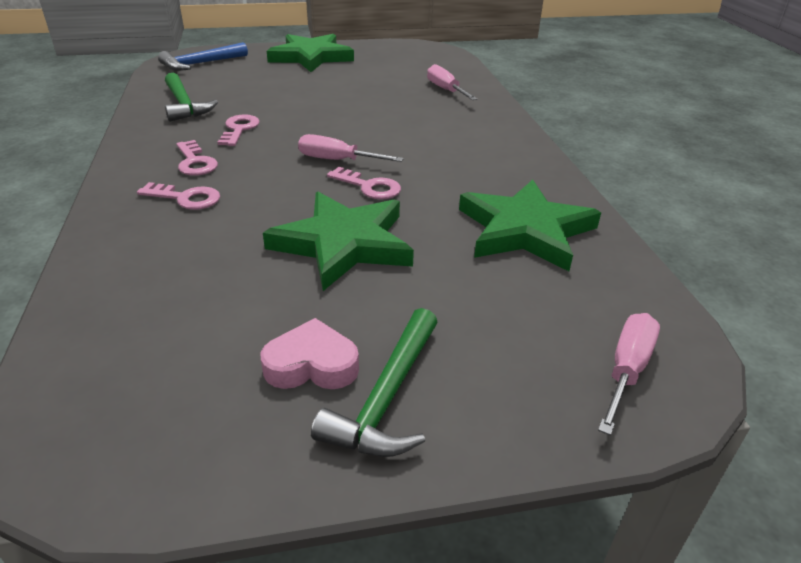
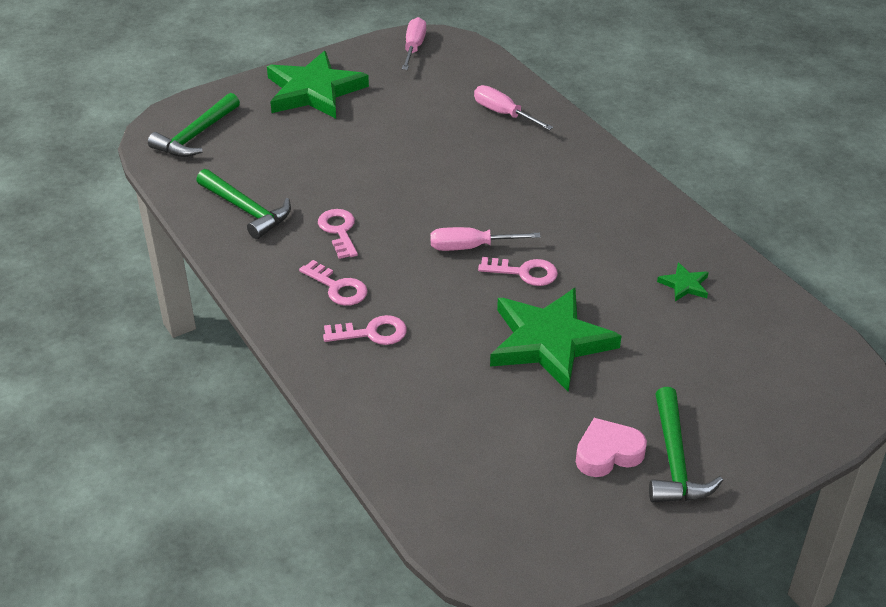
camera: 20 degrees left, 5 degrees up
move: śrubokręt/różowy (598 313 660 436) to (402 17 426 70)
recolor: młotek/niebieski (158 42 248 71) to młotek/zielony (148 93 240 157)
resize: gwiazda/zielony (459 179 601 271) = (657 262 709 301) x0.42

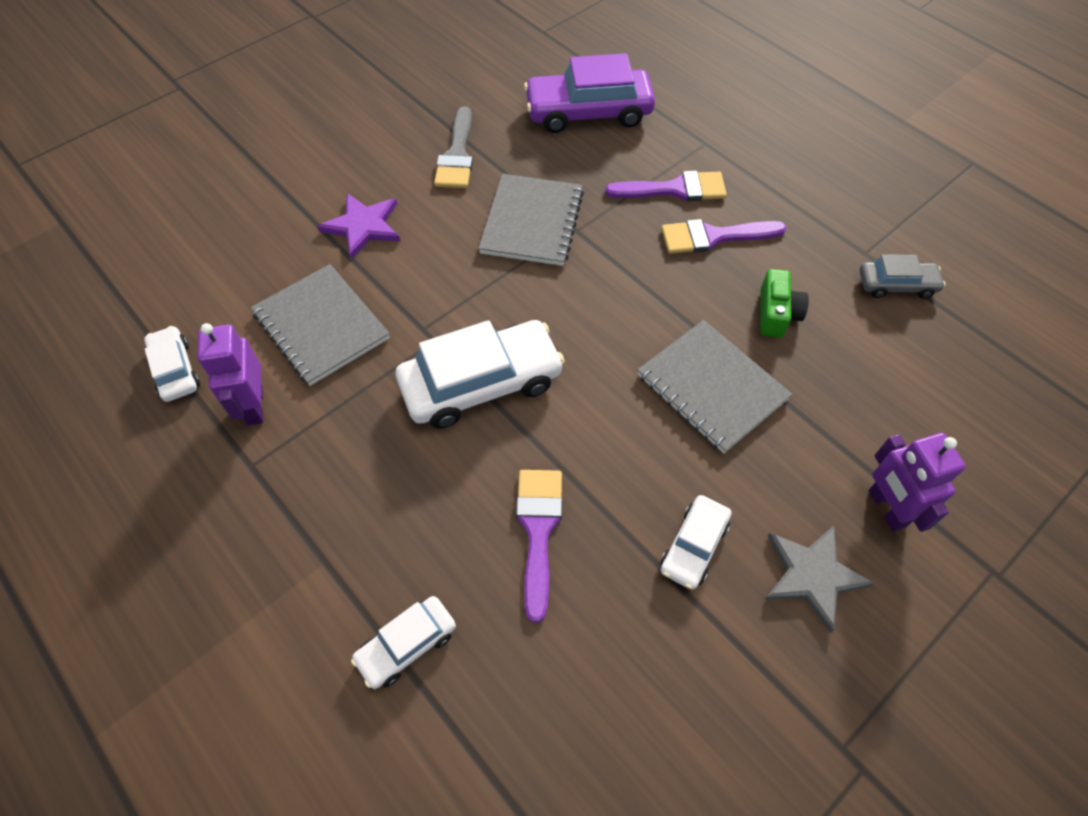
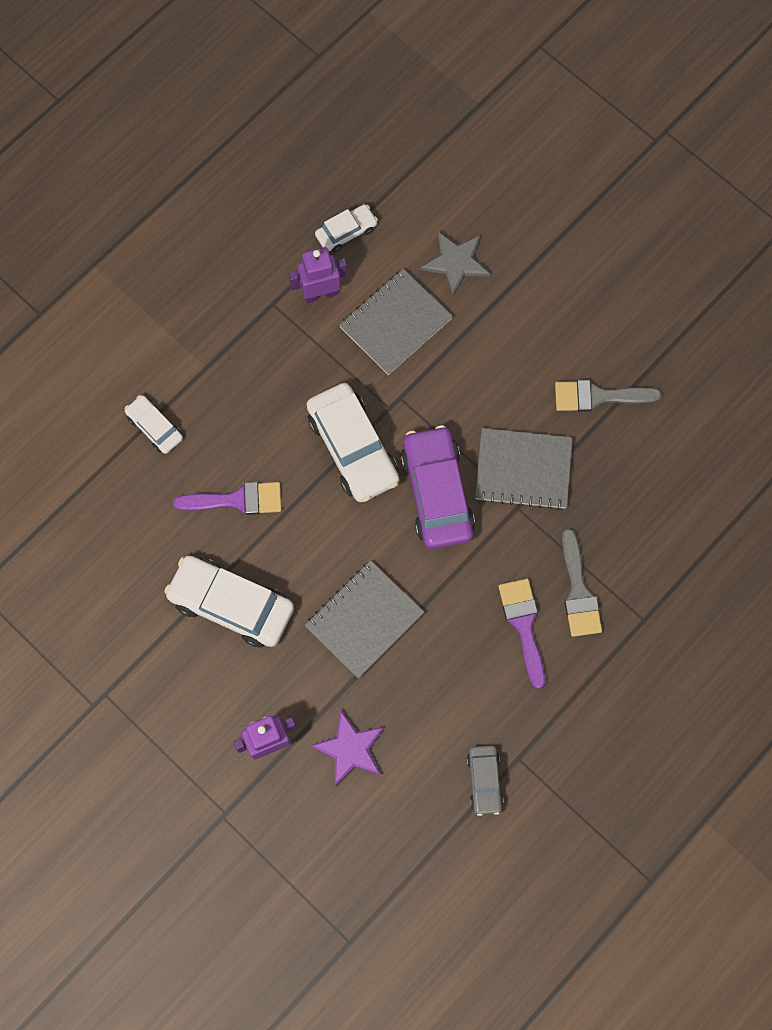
camera: 85 degrees right, 15 degrees up
delete: aparat fotograficzny/zielony (760 269 809 338)
move: gwiazda/fioletowy (317 193 401 259) to (310 710 384 786); samochód/fioletowy (524 53 655 133) to (401 425 475 549); gwiazda/szary (765 526 875 633) to (420 232 490 296)
recolor: pędzel/fioletowy (605 171 727 201) to pędzel/szary (562 529 602 637)
resize: samochód/biały (660 495 732 590) = (164 556 294 648) x1.87

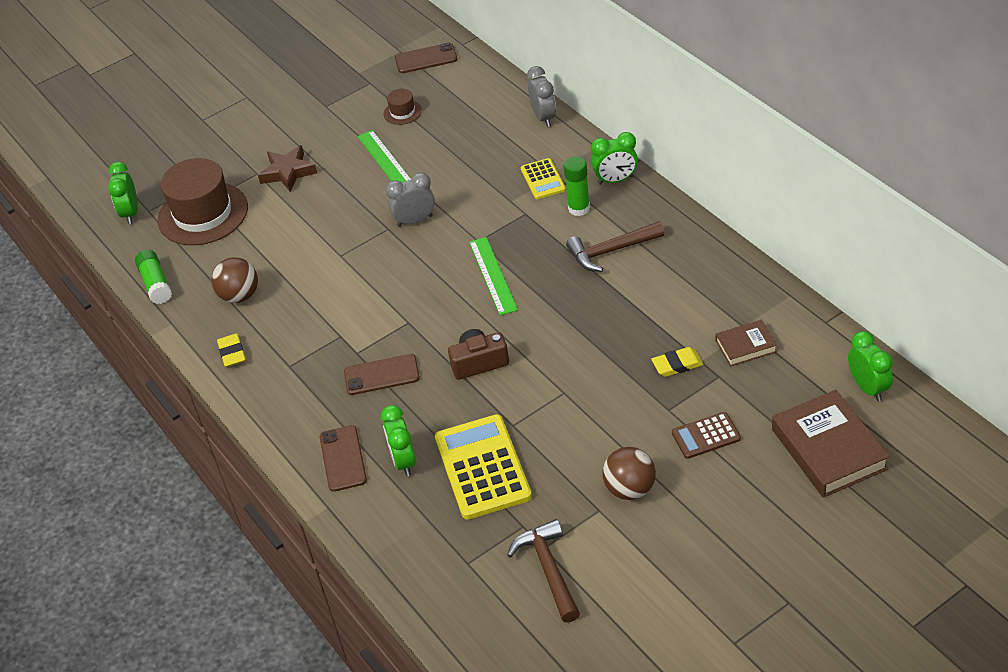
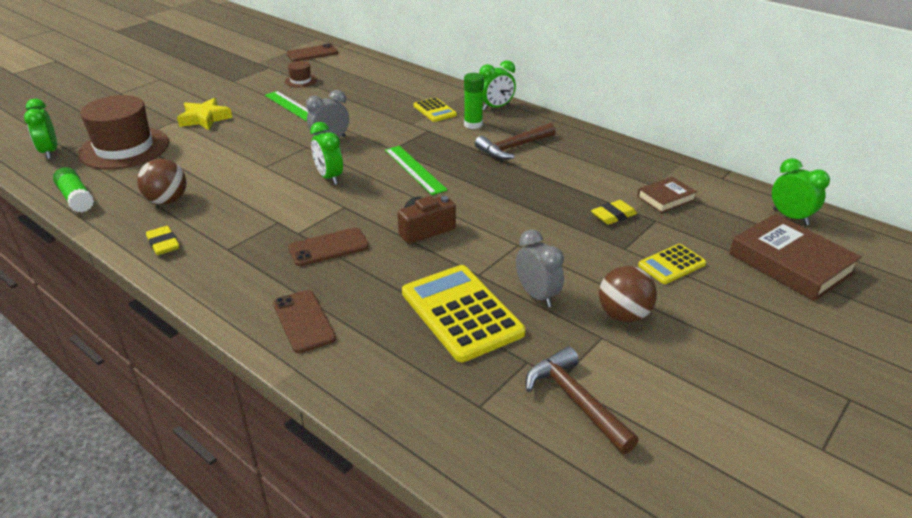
camera: 20 degrees left, 10 degrees down
move: budzik/zielony (381 405 416 476) to (310 122 343 185); budzik/szary (527 66 556 127) to (516 229 564 307)
recolor: gwiazda/brązowy (258 145 317 192) to gwiazda/żółty (177 98 232 130); kalkulator/brązowy (672 412 741 459) to kalkulator/żółty (638 244 706 284)

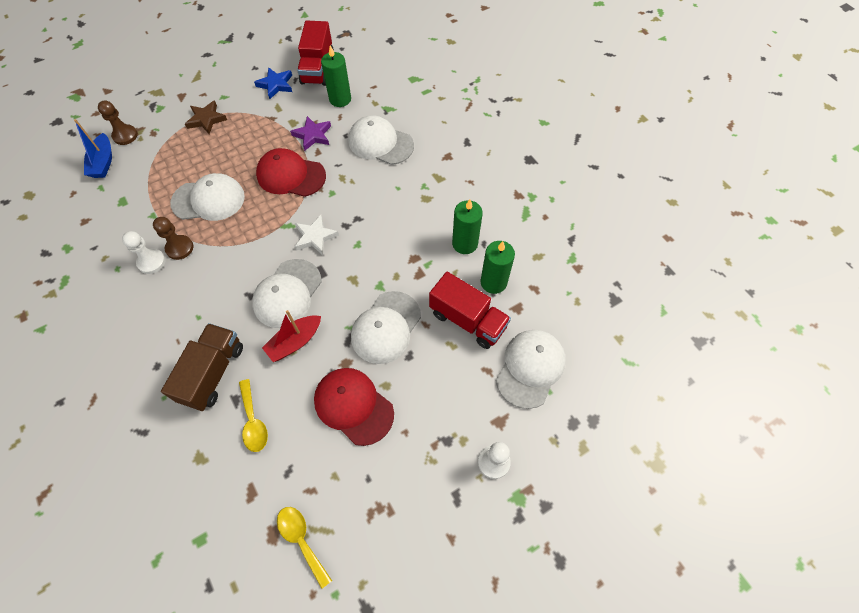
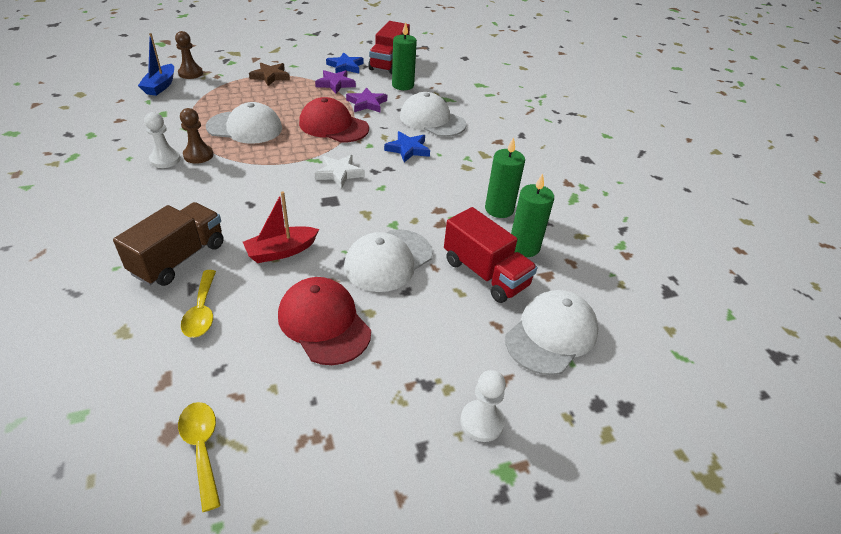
camera: 10 degrees right, 20 degrees down
delete: czapka/biały (252 259 322 328)
insert: gwiazda/fioletowy (315 70 356 94); gwiazda/niebieski (384 131 430 163)

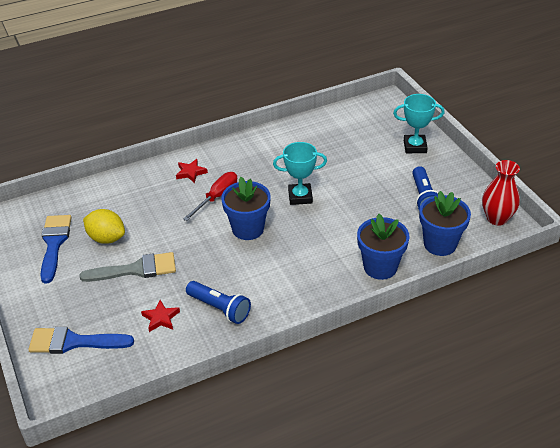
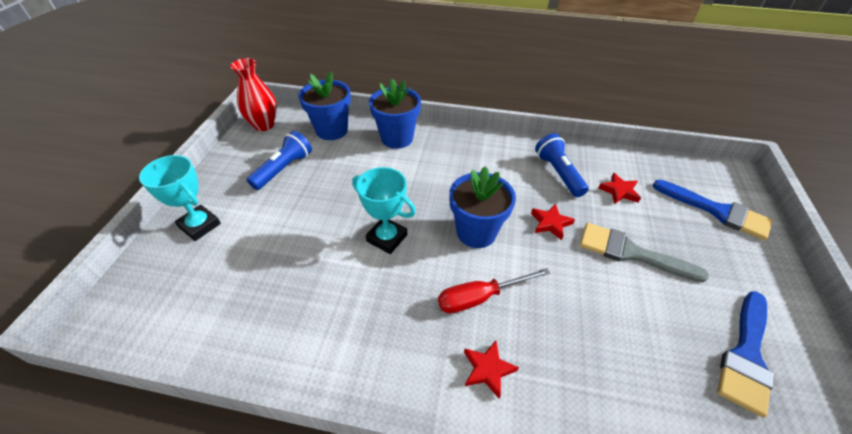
camera: 145 degrees left, 5 degrees up
delete: cytryna/żółty (83 209 125 244)
insert: gwiazda/czerwony (531 204 575 240)

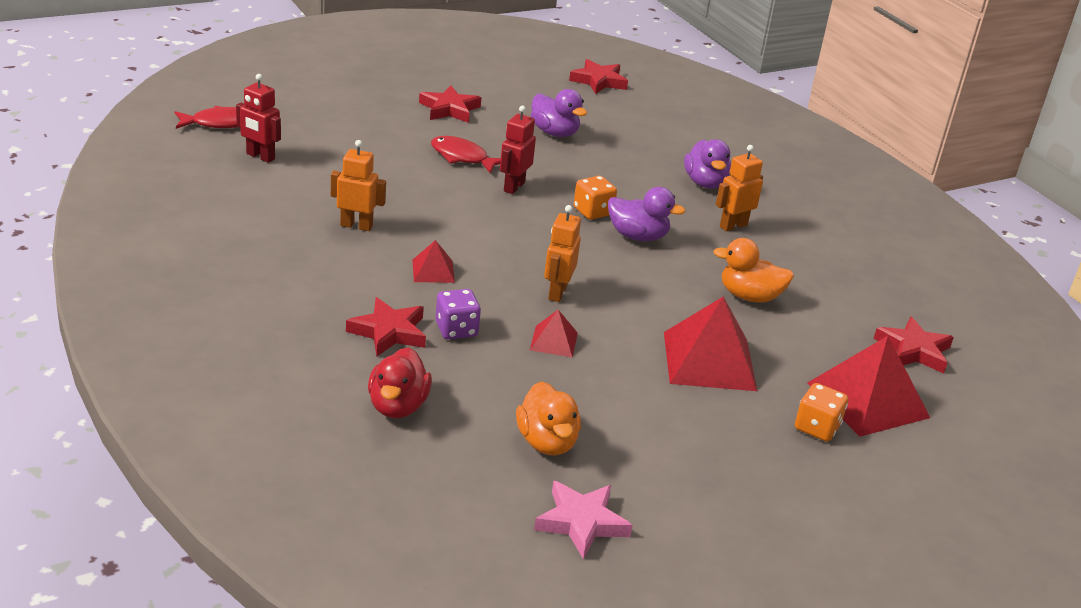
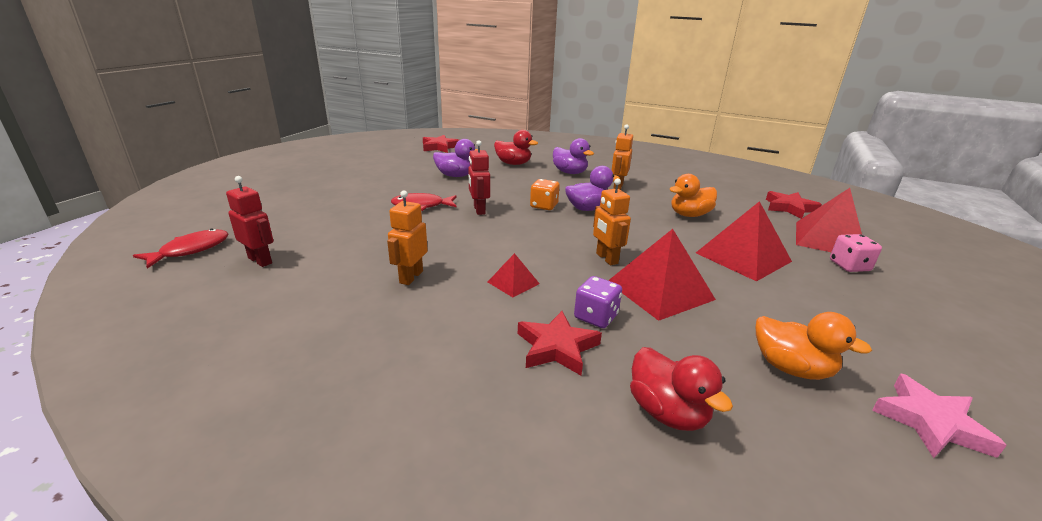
camera: 35 degrees left, 5 degrees down
delete: gwiazda/czerwony (419 85 481 123)
insert: kaczka/czerwony (494 130 538 165)
recolor: kostka do gry/pomarańczowy (795 383 848 442) to kostka do gry/różowy (830 234 882 272)
rotate: robot/czerwony (236 74 281 163) = (226 176 273 267) 135 degrees counterclockwise; robot/pomarańczowy (331 140 386 231) = (387 190 428 285) 45 degrees counterclockwise
resize: piramida/czerwony (530 310 578 358) = (608 229 716 321) x2.00

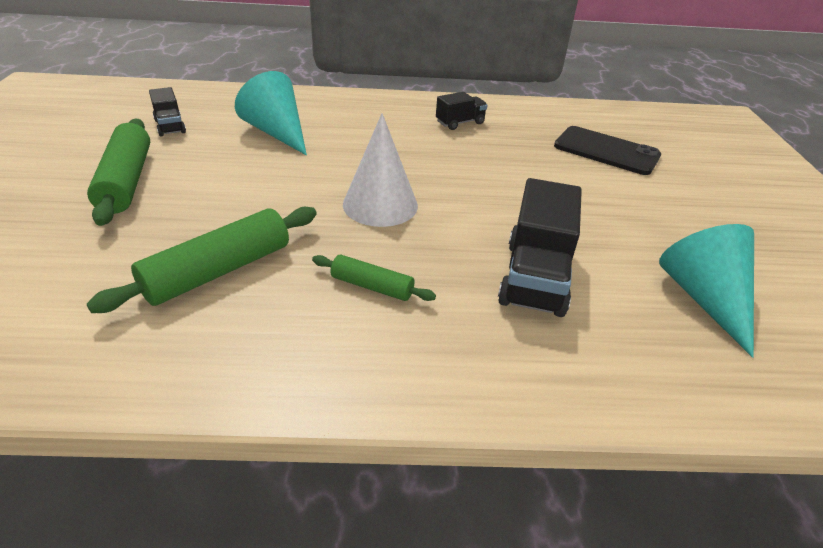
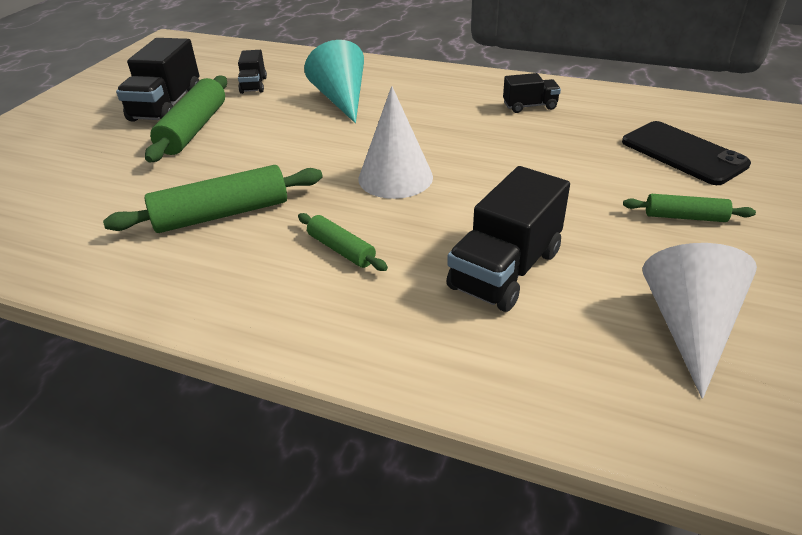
camera: 25 degrees right, 0 degrees up
insert: ciężarówka/czarny (116 38 199 122); wałek do ciasta/zielony (623 194 756 222)
recolor: stożek/turkusowy (659 224 754 358) to stożek/biały (643 243 757 399)

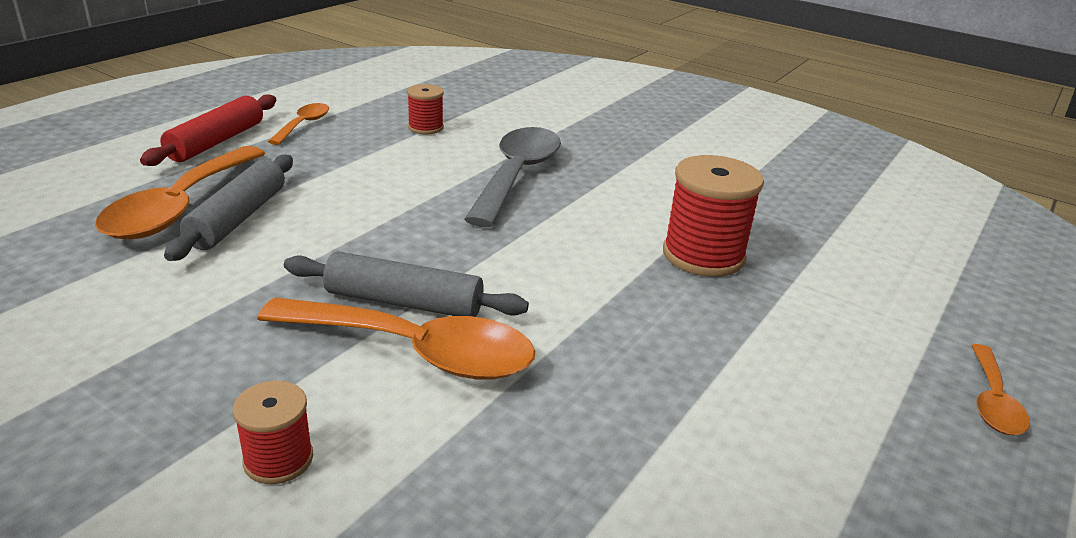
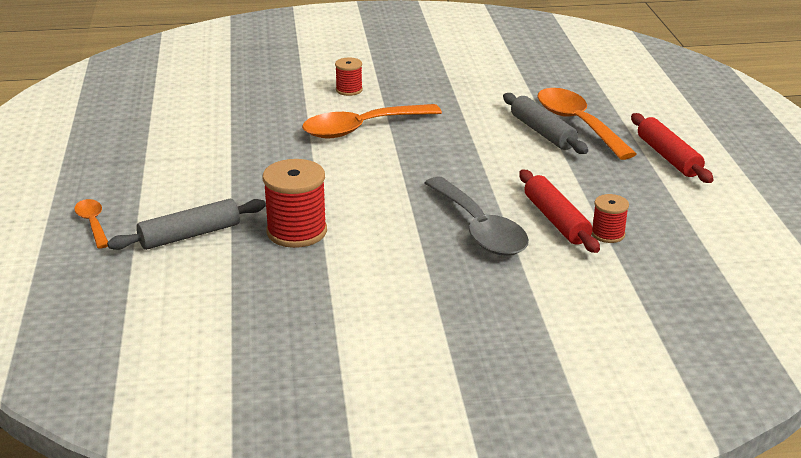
camera: 140 degrees right, 0 degrees up
delete: łyżka/pomarańczowy (268 103 329 145)
insert: wałek do ciasta/czerwony (519 170 600 253)
move: wałek do ciasta/szary (284 251 529 317) to (107 199 266 250)

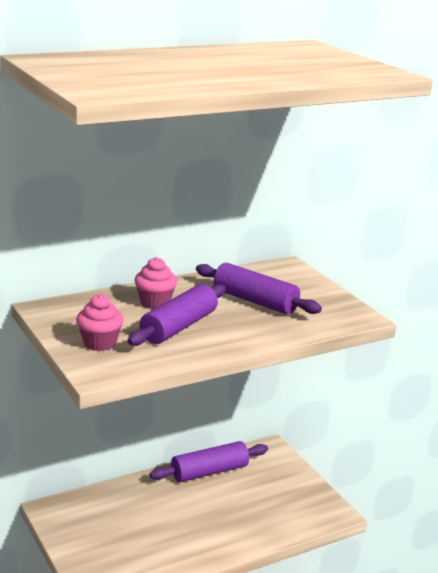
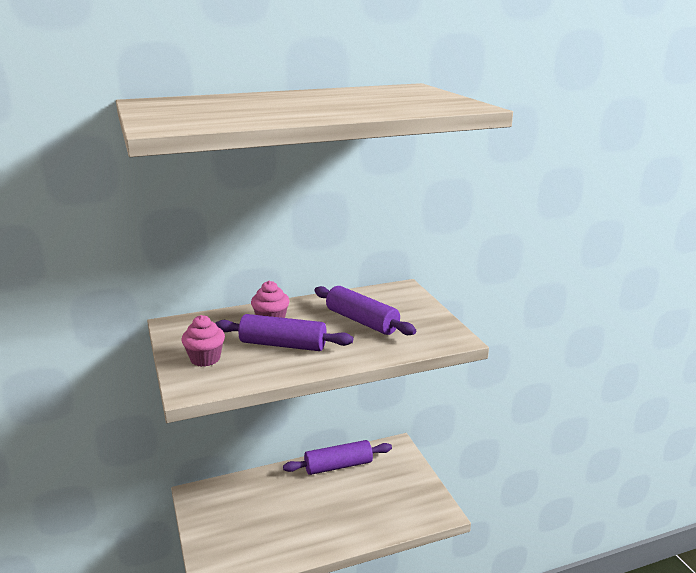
camera: 10 degrees right, 0 degrees up
rotate: wałek do ciasta/fioletowy (127 284 226 346) = (215 314 353 351) 60 degrees clockwise

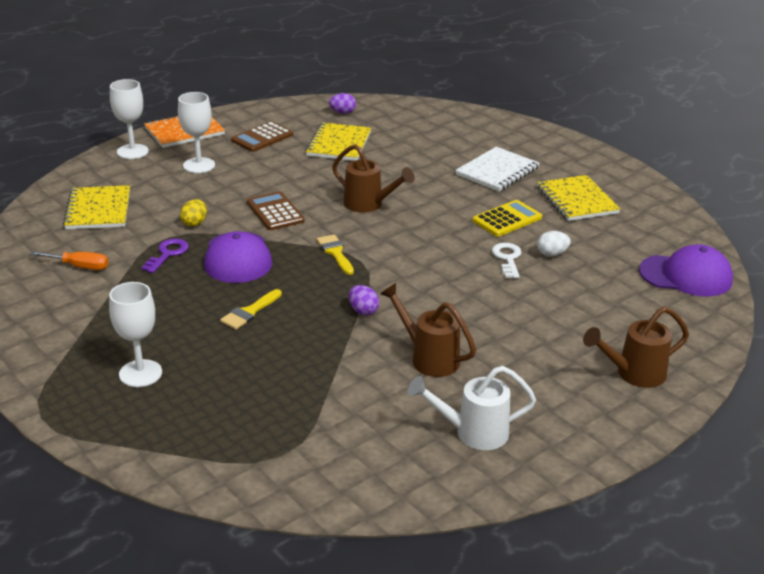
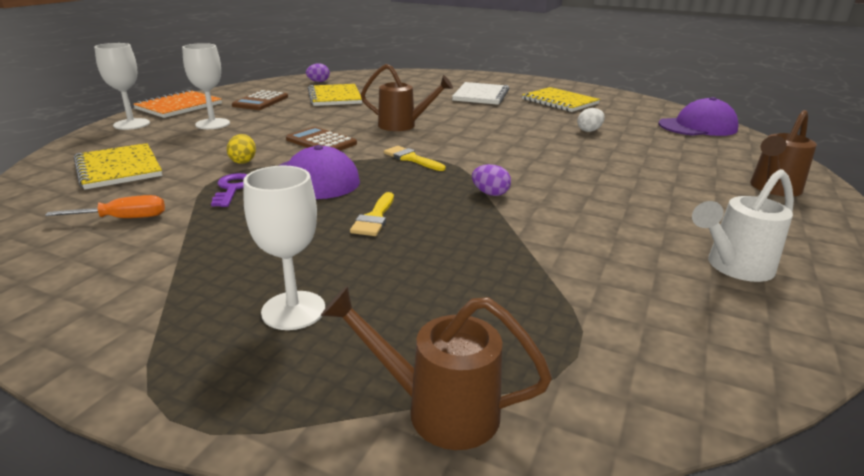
camera: 25 degrees left, 5 degrees down
delete: kalkulator/żółty (472 200 542 237); klucz/biały (492 243 521 278)
move: konewka/brązowy (380 283 476 377) to (321 286 552 450)

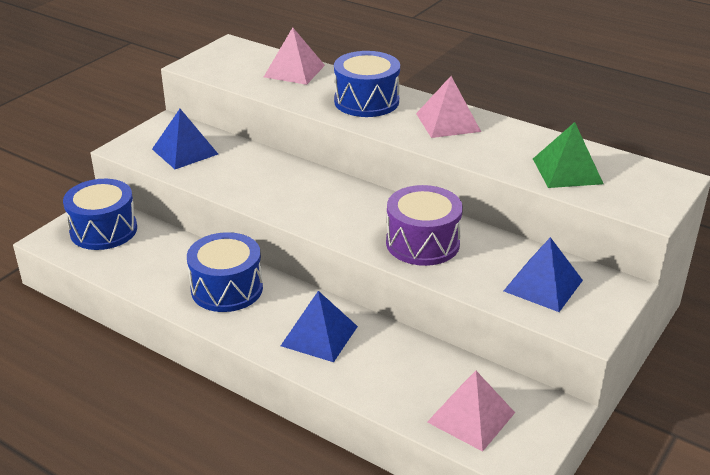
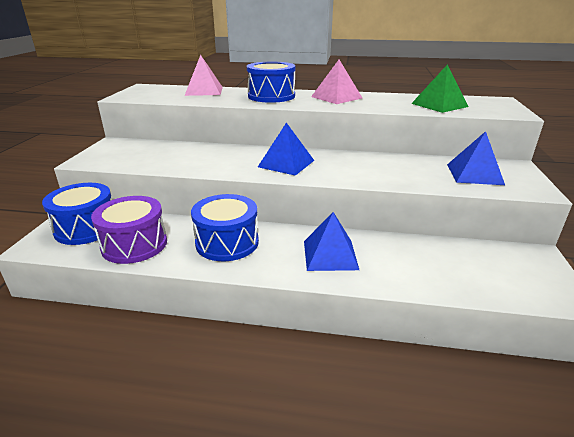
camera: 25 degrees left, 5 degrees down
delete: piramida/różowy (427 371 515 452)
move: piramida/niebieski (152 109 218 169) to (258 123 314 176); bęben/fioletowy (386 185 463 266) to (91 196 167 264)

